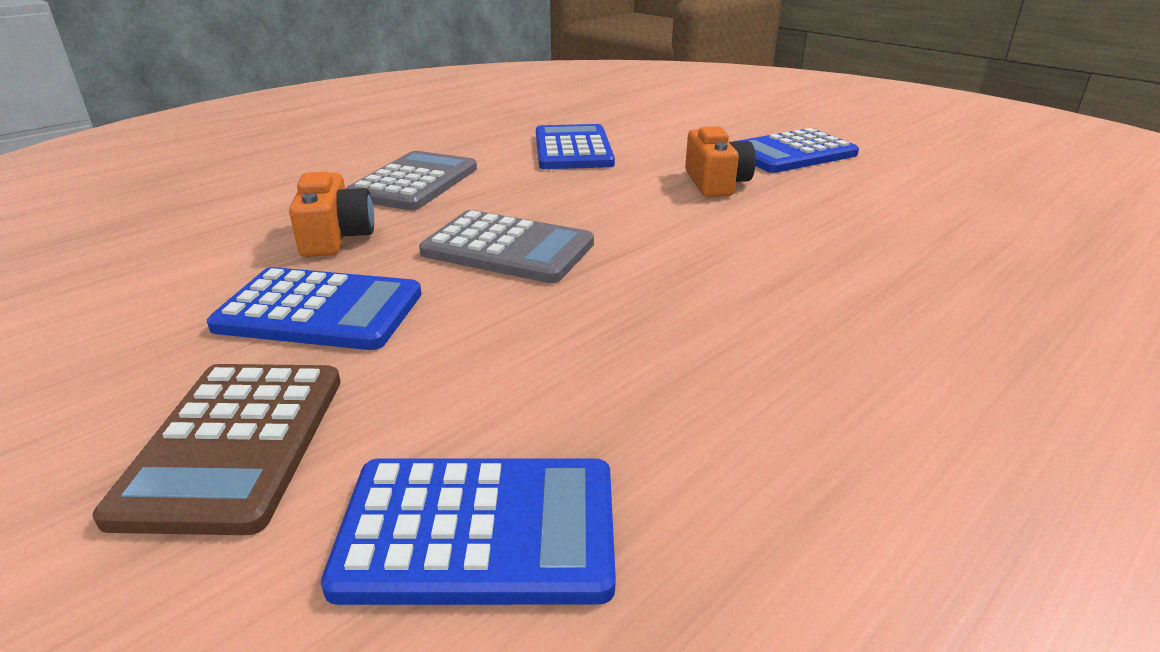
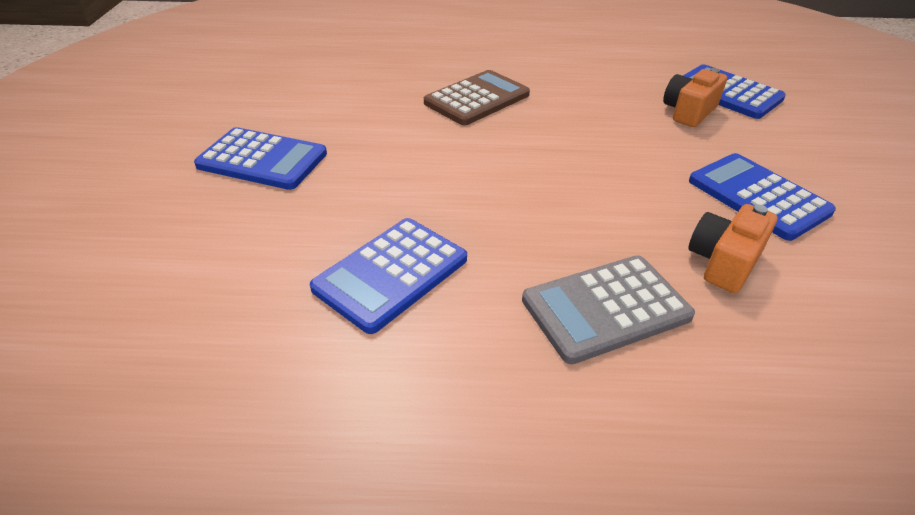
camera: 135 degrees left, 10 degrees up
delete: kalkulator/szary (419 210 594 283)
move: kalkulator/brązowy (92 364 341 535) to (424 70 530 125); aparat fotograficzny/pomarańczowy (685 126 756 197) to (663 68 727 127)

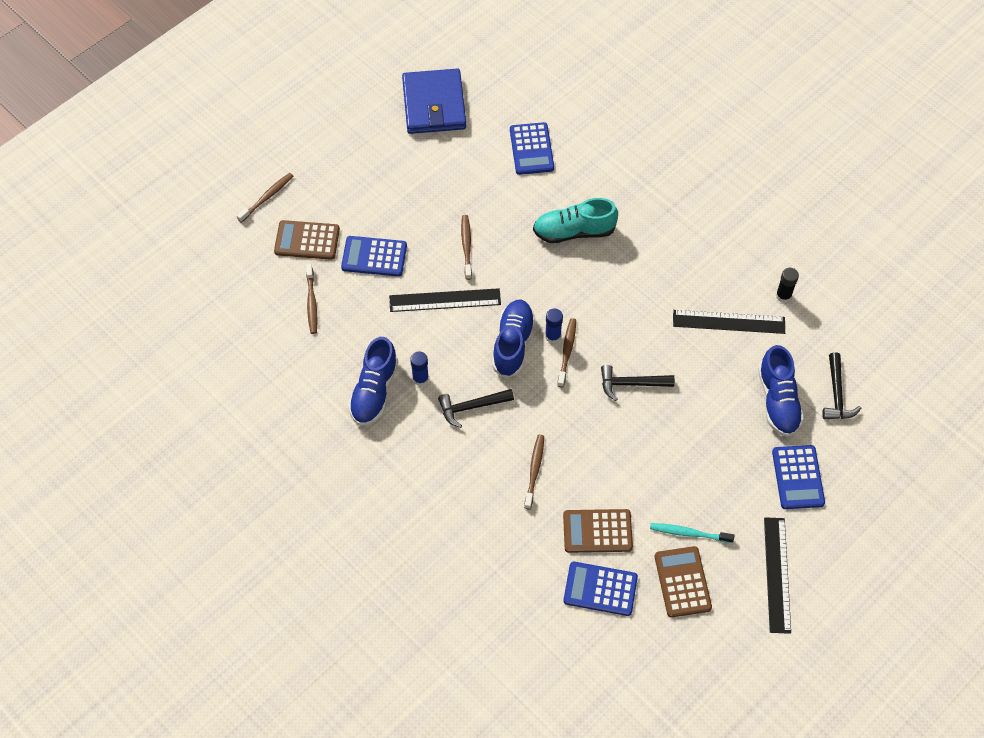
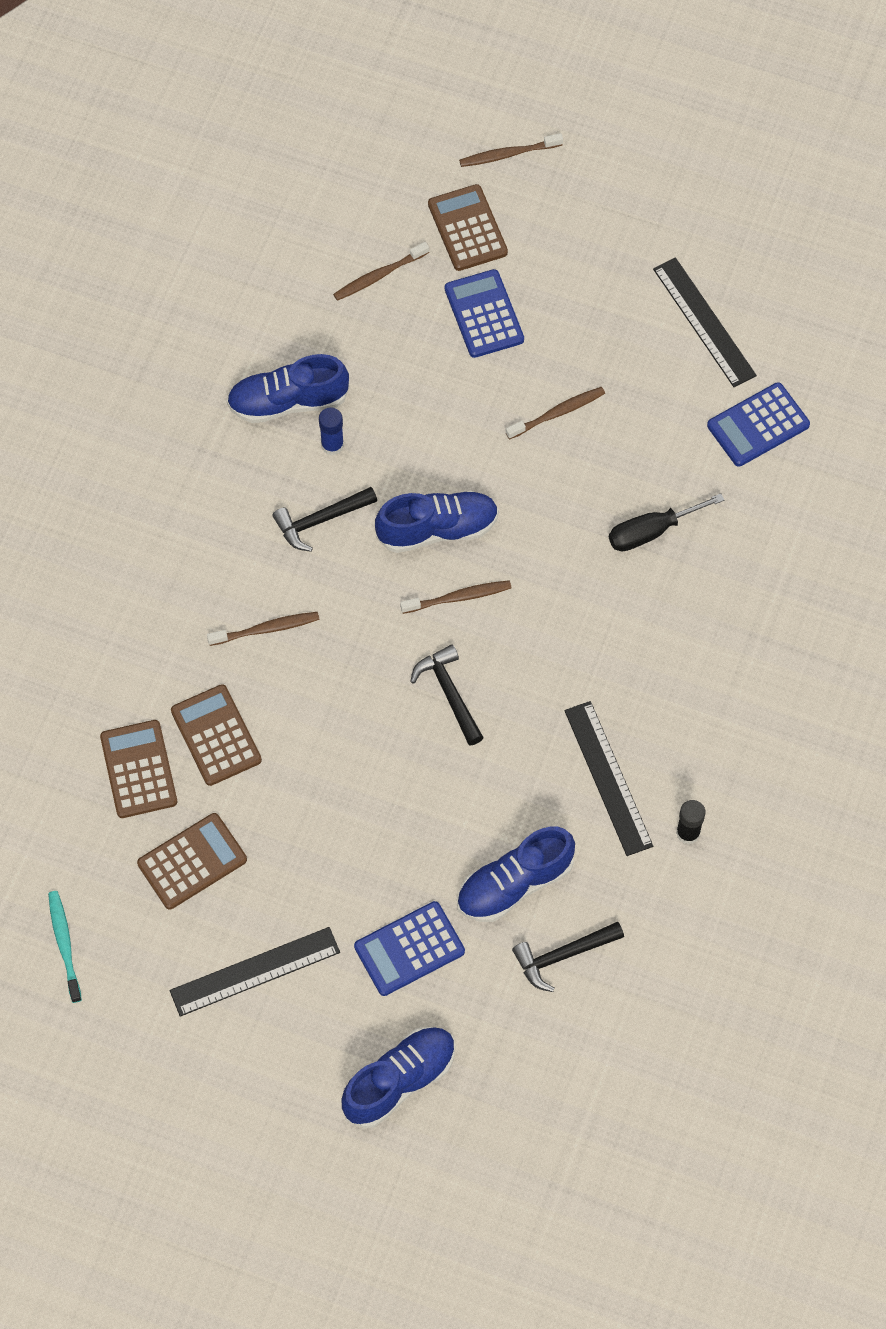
camera: 65 degrees right, 5 degrees up
delete: portfel/niebieski (402 69 466 134); klej w sztyfcie/niebieski (545 308 563 343)
insert: but/niebieski (341 1027 455 1128)
move: linijka/czarny (389 288 501 312) to (653 258 757 387); szczoteczka do zębów/turkusowy (650 523 735 543) to (48 891 82 1003)
replace: but/turkusowy (533 198 618 243) to śrubokręt/czarny (609 493 724 551)
recolor: kalkulator/niebieski (563 562 638 616) to kalkulator/brązowy (100 720 177 818)
rotate: szczoteczka do zębów/brązowy (237 173 293 223) = (459 133 563 167) 150 degrees clockwise; młotek/czarny (438 389 514 428) = (272 487 377 552) 75 degrees counterclockwise

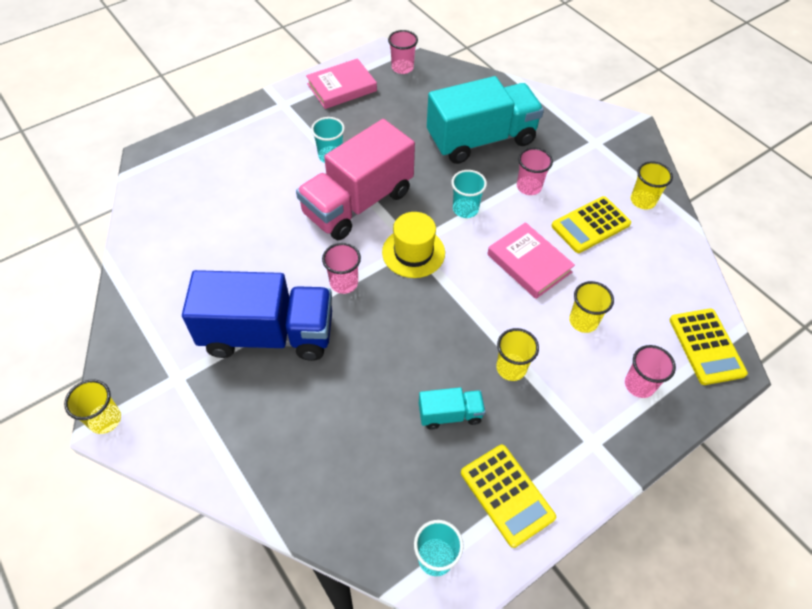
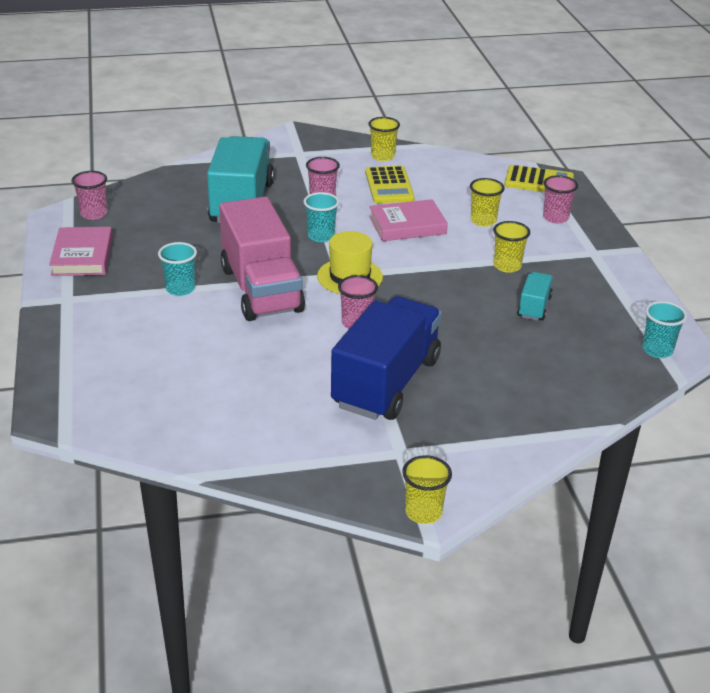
camera: 65 degrees left, 20 degrees down
delete: kalkulator/żółty (461 445 556 548)

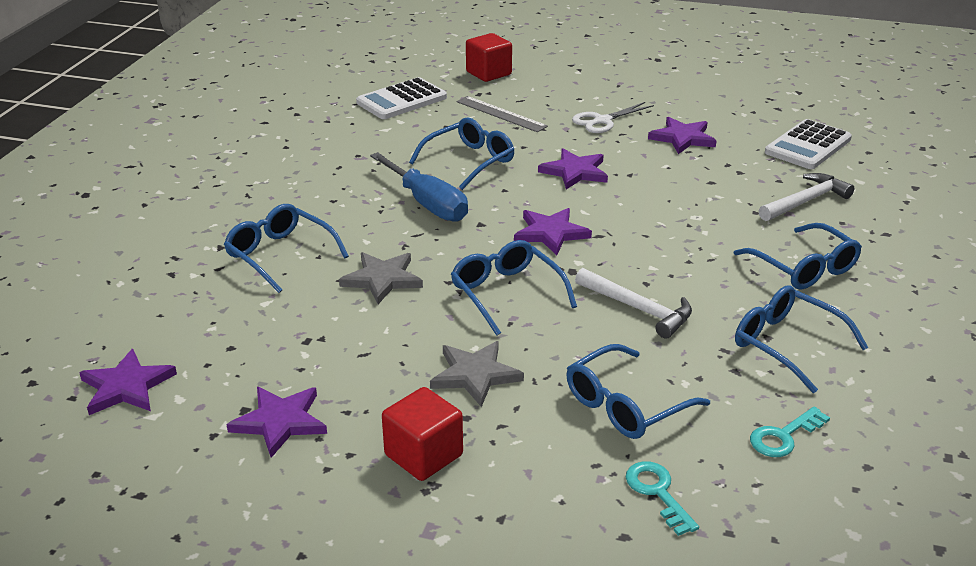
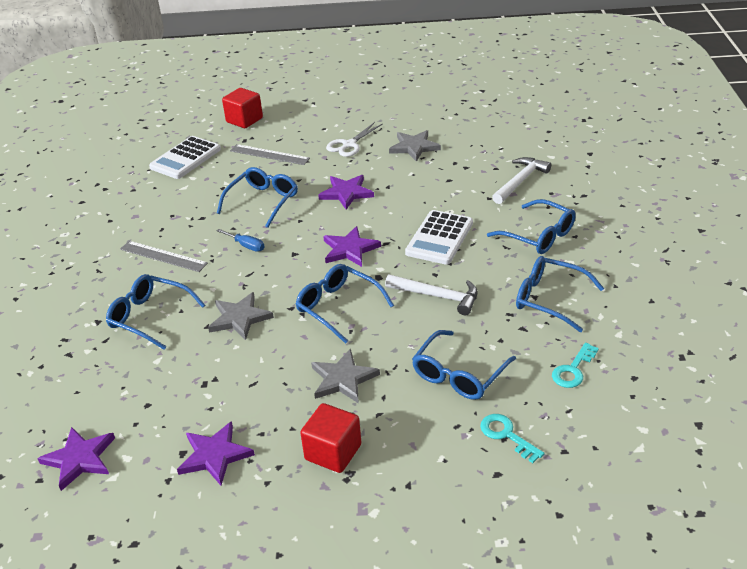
camera: 15 degrees left, 5 degrees up
insert: linijka/szary (120 241 208 272)
move: kalkulator/biały (765 119 852 169) to (405 210 473 265)
recolor: gwiazda/fioletowy (648 117 716 154) to gwiazda/szary (389 130 441 162)
resize: śrubokręt/niebieski (370 152 468 222) = (217 229 265 252) x0.49

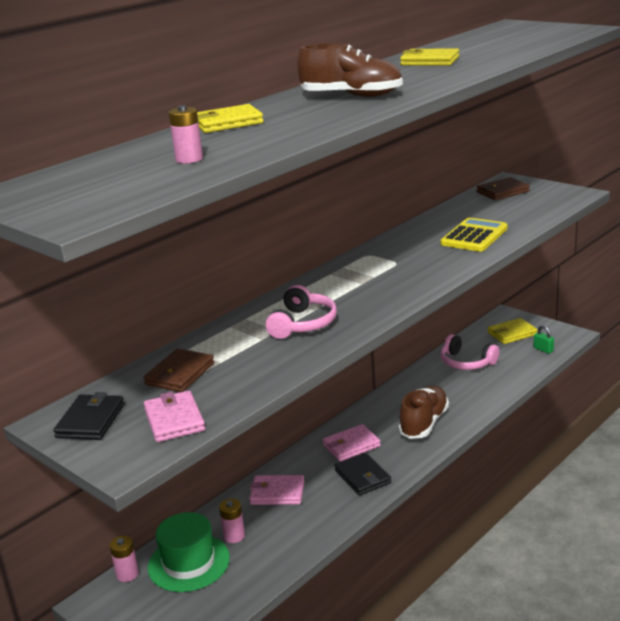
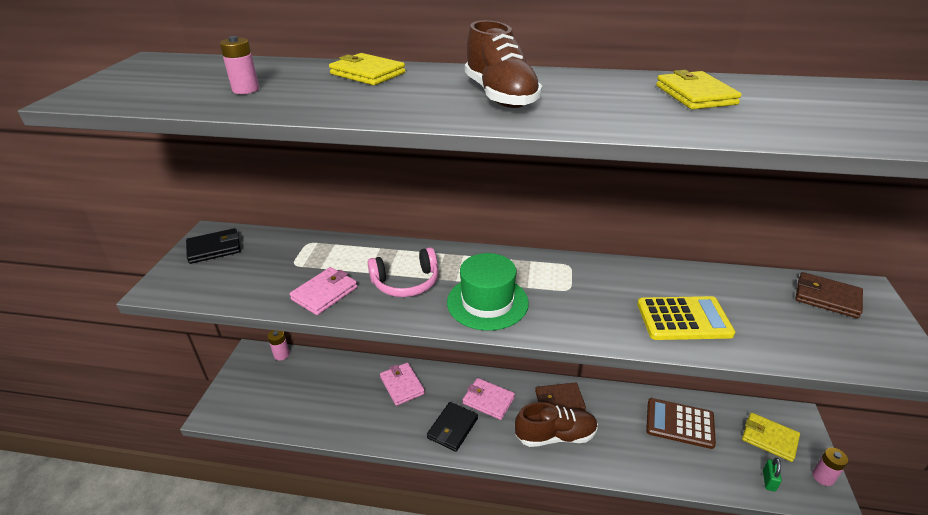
camera: 55 degrees right, 10 degrees up
move: portfel/brązowy (144 349 214 392) to (535 382 586 411); portfel/różowy (144 390 205 442) to (289 267 358 315); kapelusz/zielony (148 512 230 592) to (447 253 529 331); bateria/różowy (219 499 245 543) to (812 448 848 486)
replace: słuchawki/różowy (441 334 499 370) to kalkulator/brązowy (646 398 716 449)

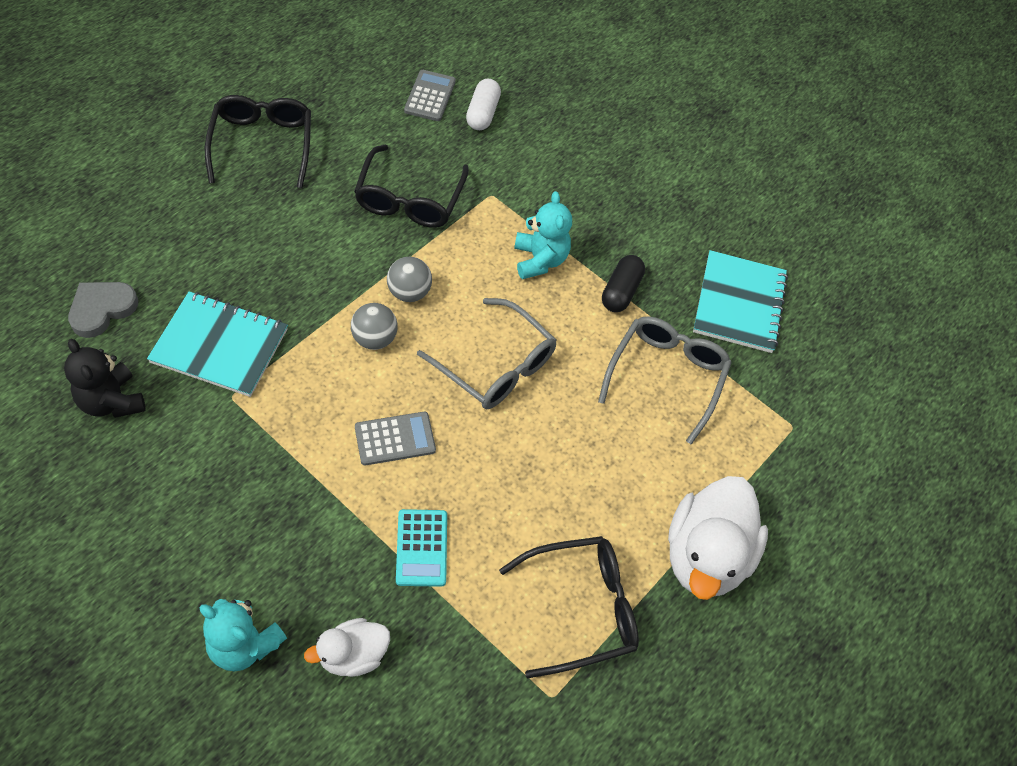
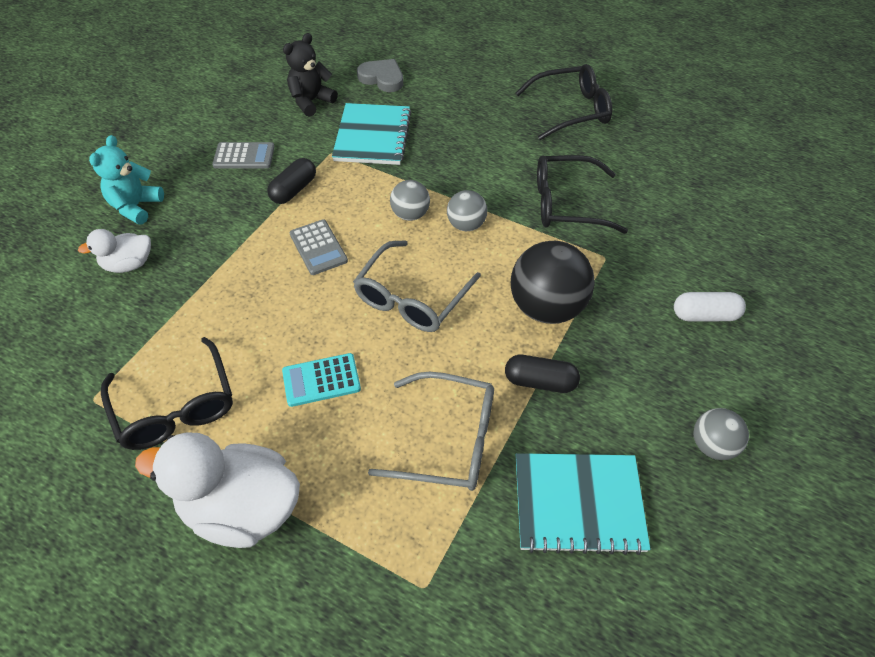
camera: 85 degrees right, 5 degrees down
insert: kapsułka/czarny (267 158 316 204); piłka/szary (693 408 749 460)
move: kalkulator/turkusowy (396 509 447 587) to (282 353 361 407); kalkulator/szary (404 70 456 121) to (212 142 274 169); kapsułka/biały (466 79 501 130) to (674 292 746 321)
replace: miś/turkusowy (514 191 572 279) to piłka/czarny (511 241 595 324)
rotate: kaczka/biały (304 618 390 677) = (78 229 151 273) 75 degrees counterclockwise

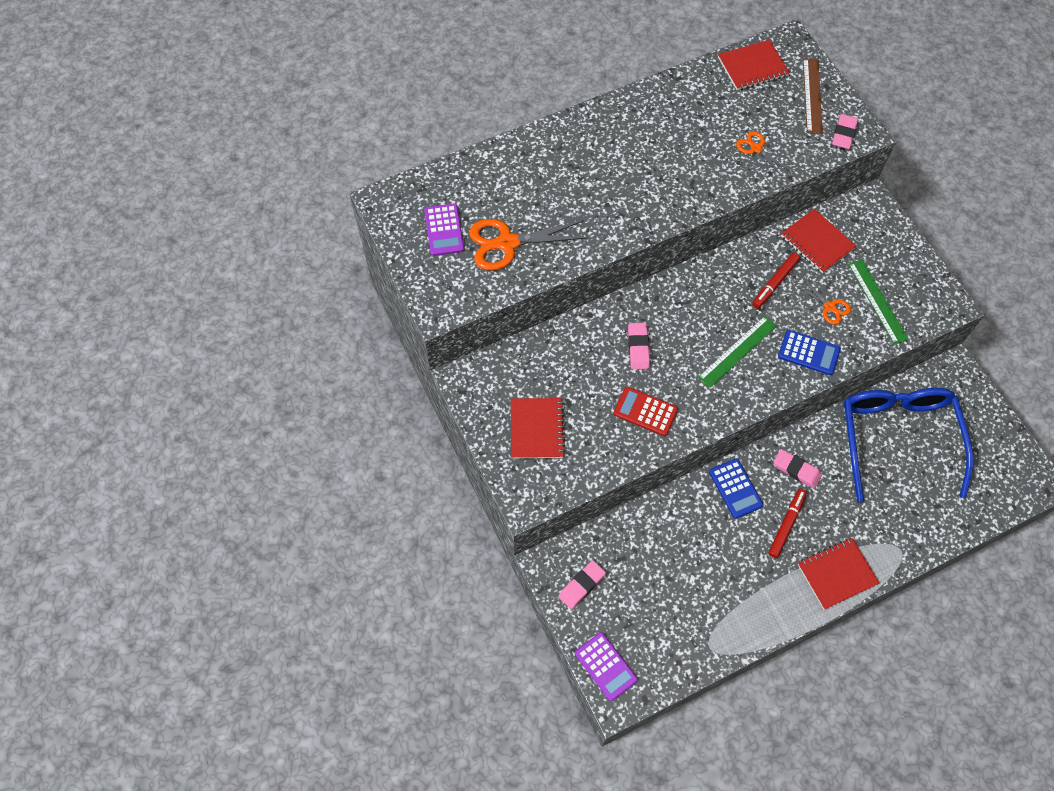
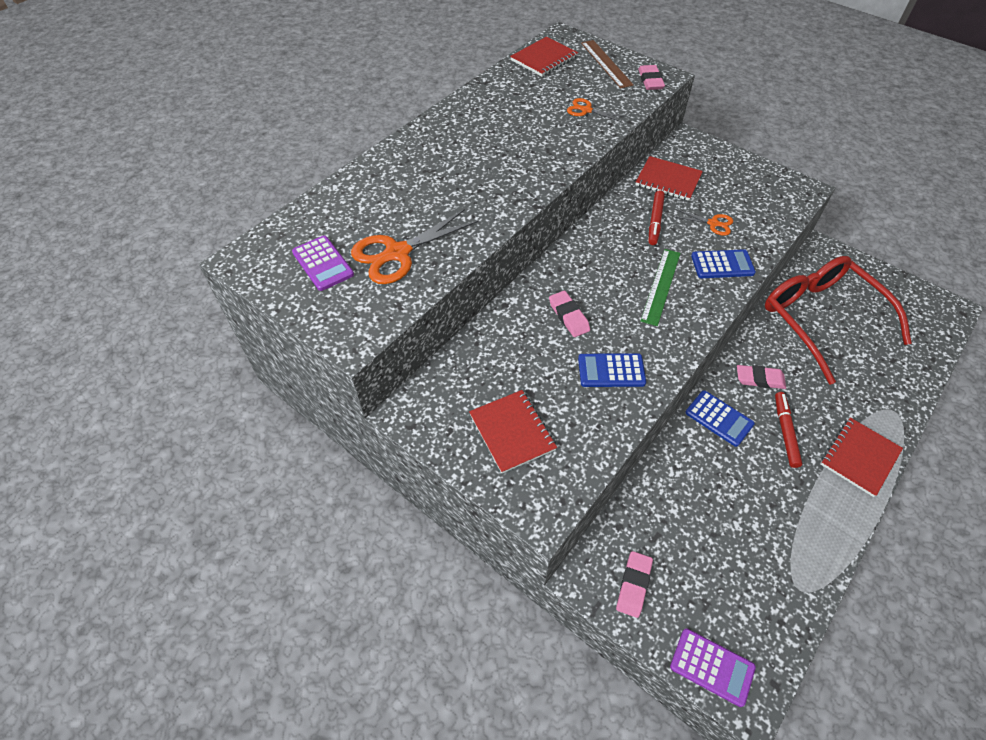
camera: 25 degrees left, 10 degrees down
delete: linijka/zielony (848 259 909 345)
recolor: kalkulator/czerwony (613 386 678 436) to kalkulator/niebieski (578 353 646 387); okulary/niebieski (843 388 973 502) to okulary/czerwony (765 256 912 384)

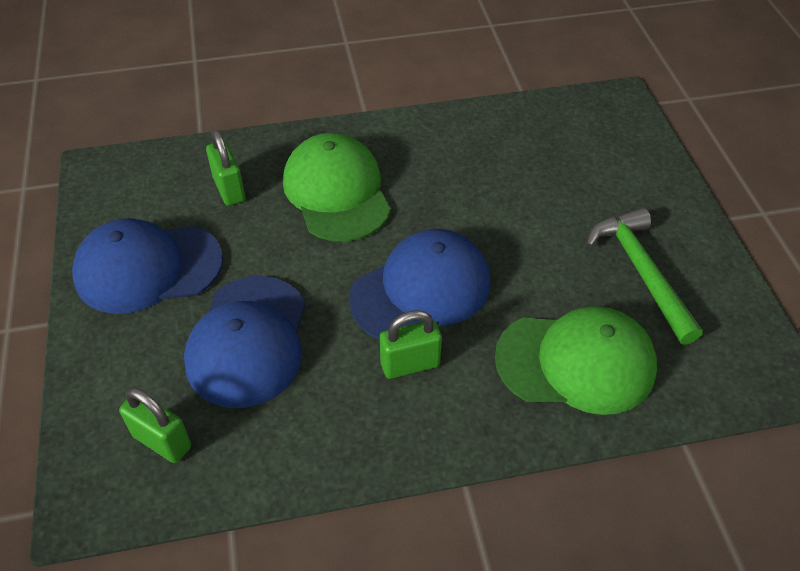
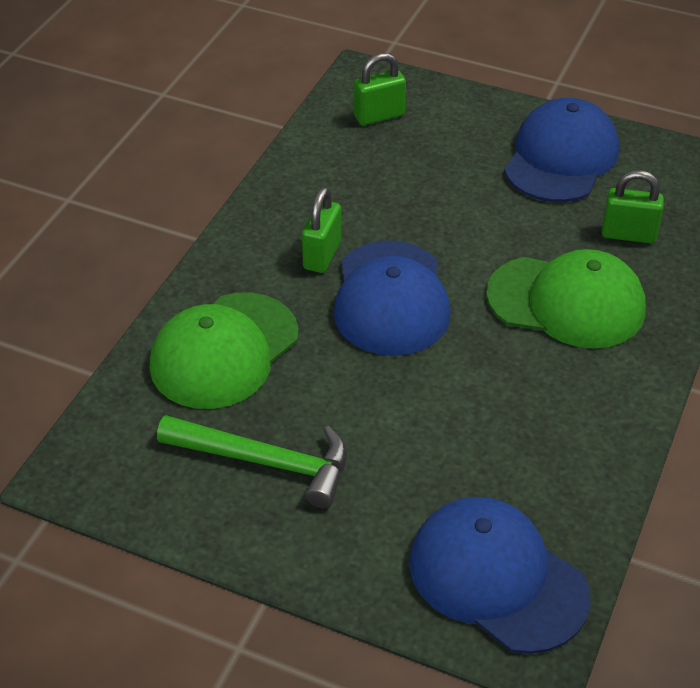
camera: 125 degrees right, 5 degrees down
move: czapka/niebieski (184 276 306 408) to (409 497 591 654)

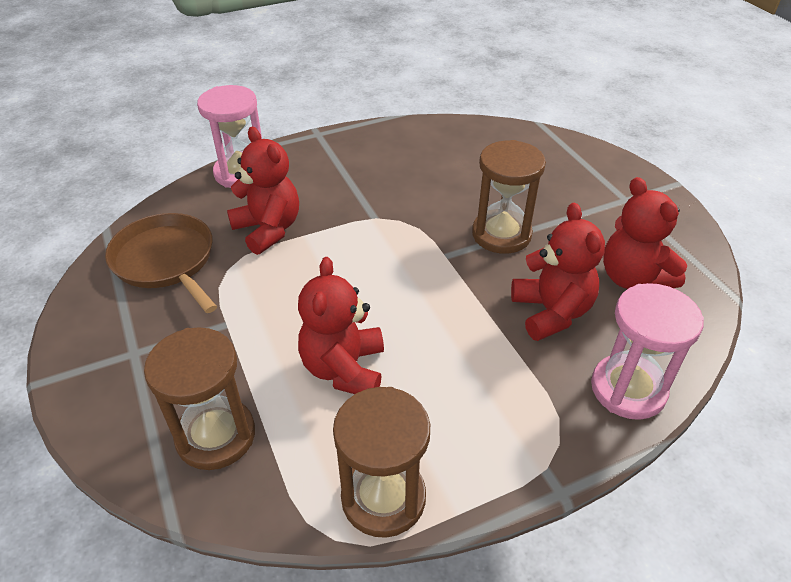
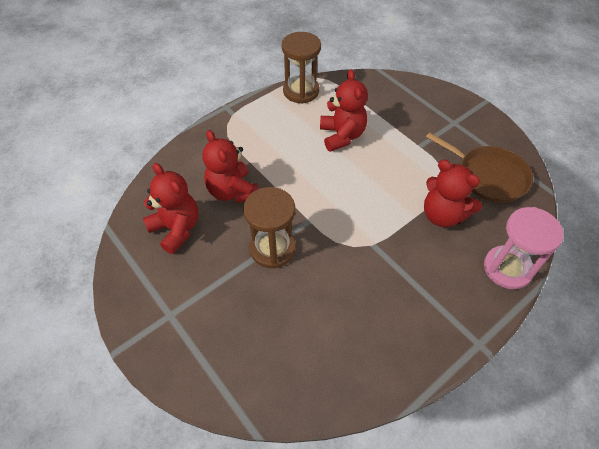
camera: 165 degrees right, 10 degrees up
delete: klepsydra/brązowy (144 327 255 470); klepsydra/różowy (591 283 704 420)

